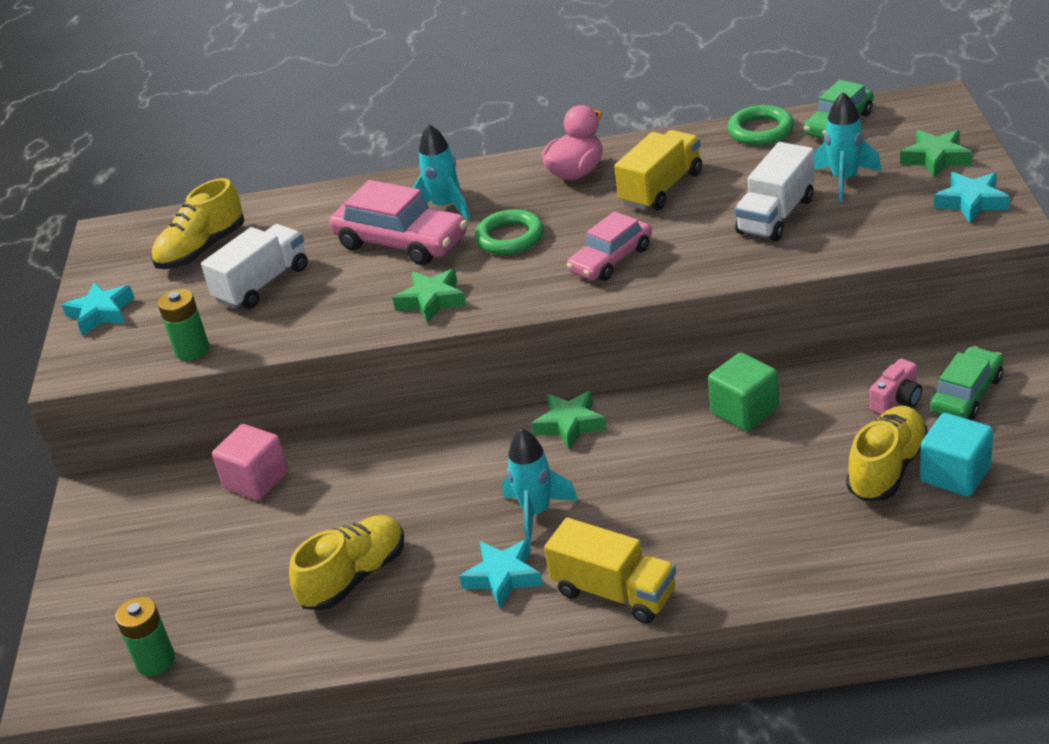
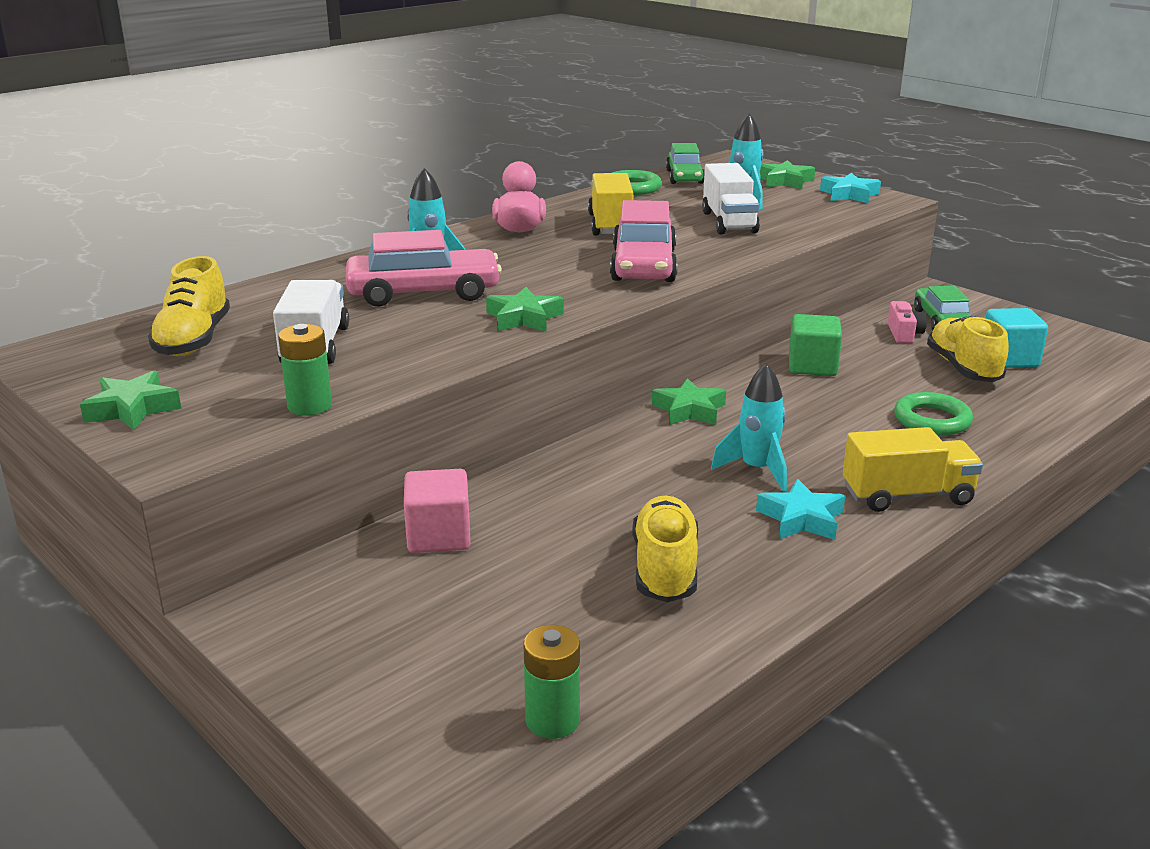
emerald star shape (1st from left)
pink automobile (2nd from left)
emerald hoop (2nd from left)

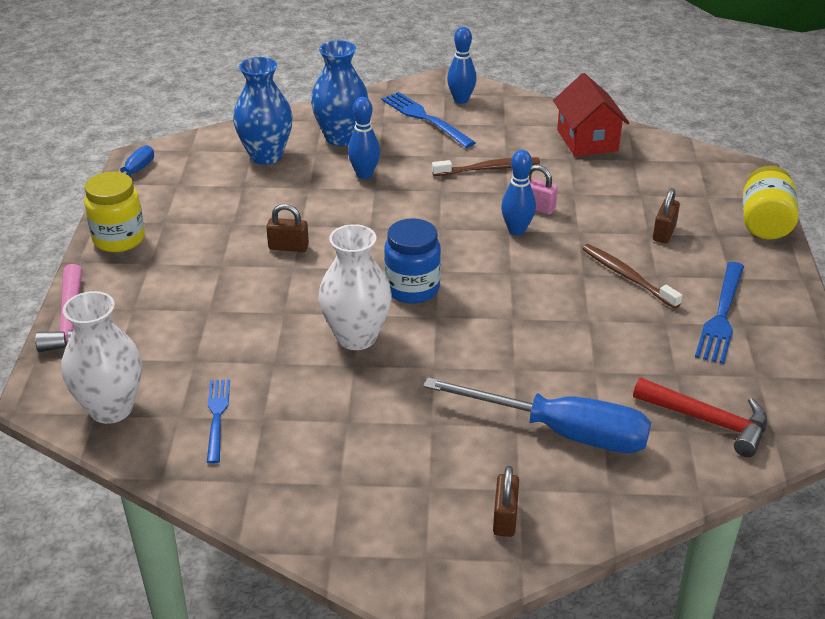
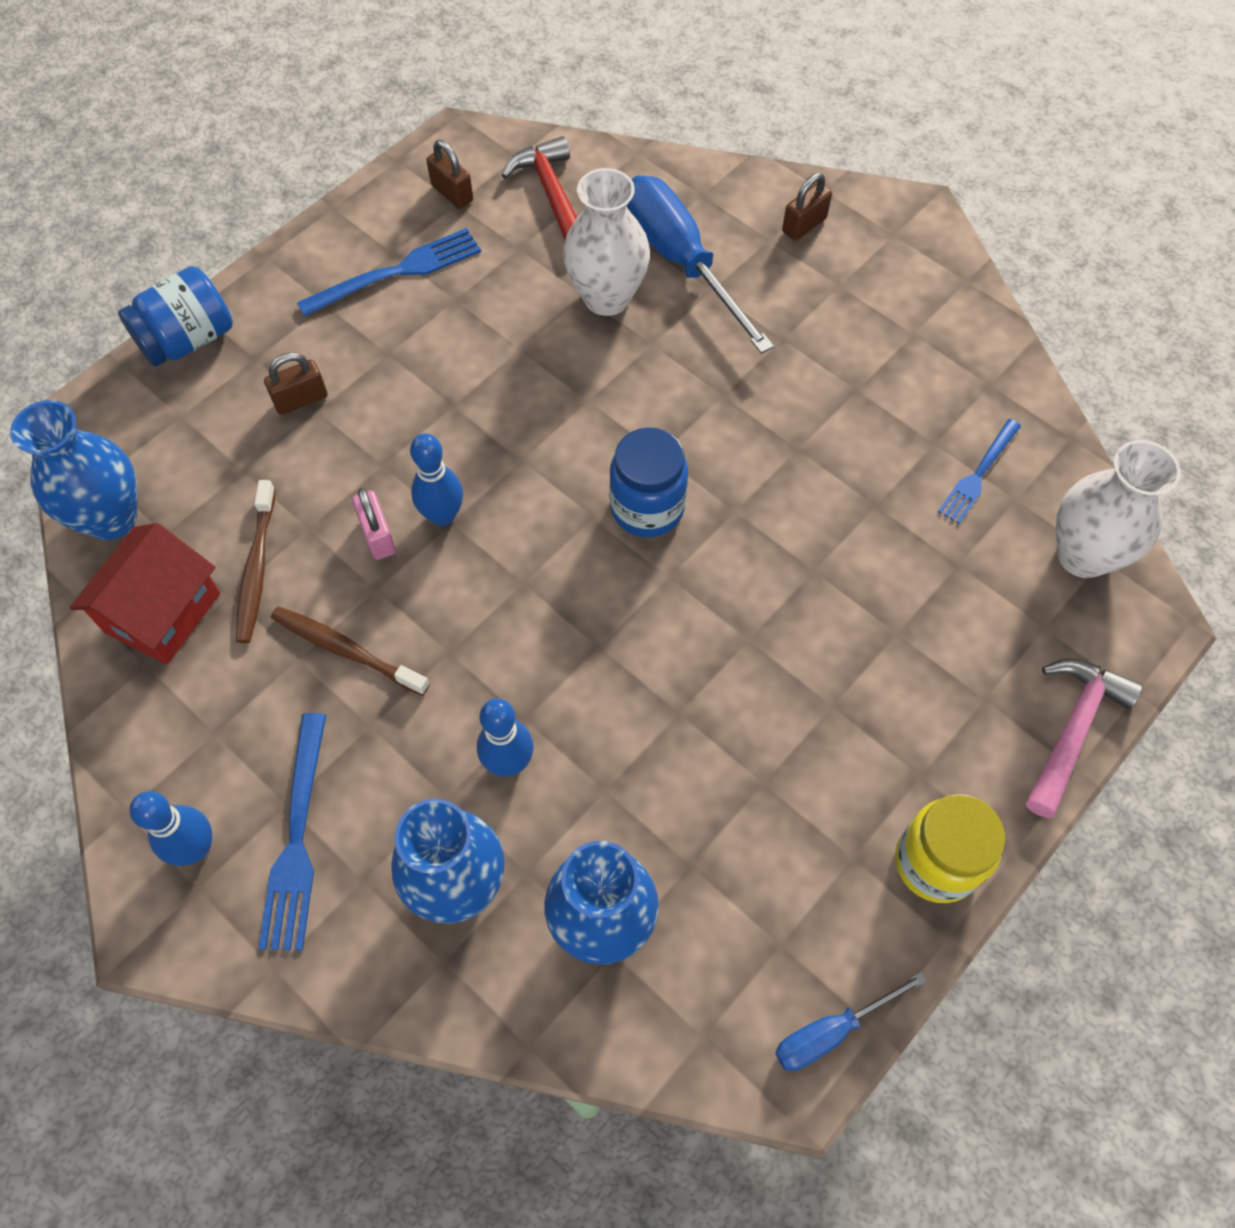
blue vase (1st from left)
blue jam jar (1st from left)
russet toothbrush (1st from left)
russet lock (2nd from left)
snow-white vase (1st from left)

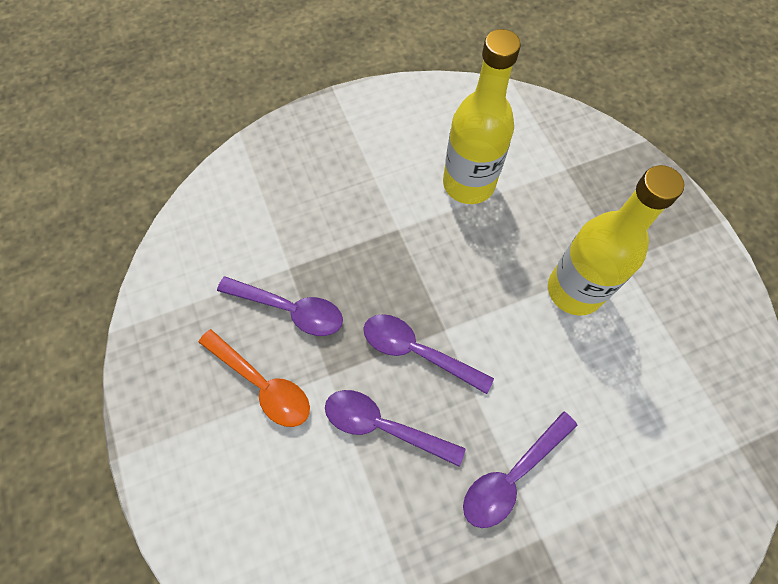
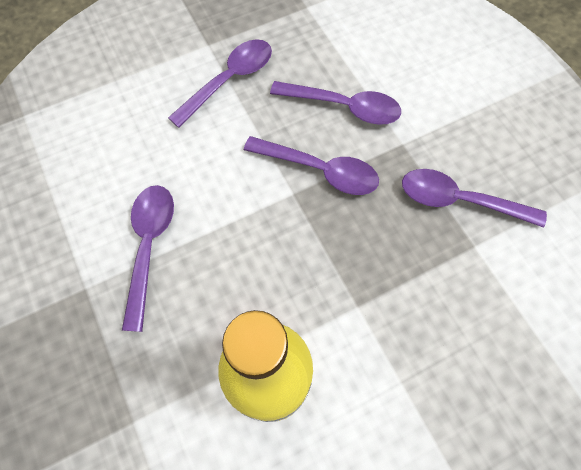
violet teaspoon (1st from left)
bright orange teaspoon

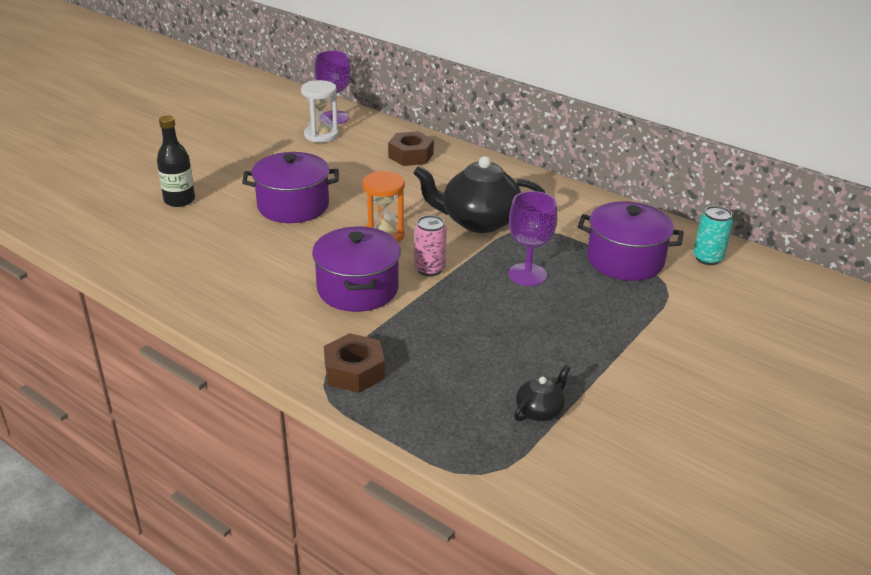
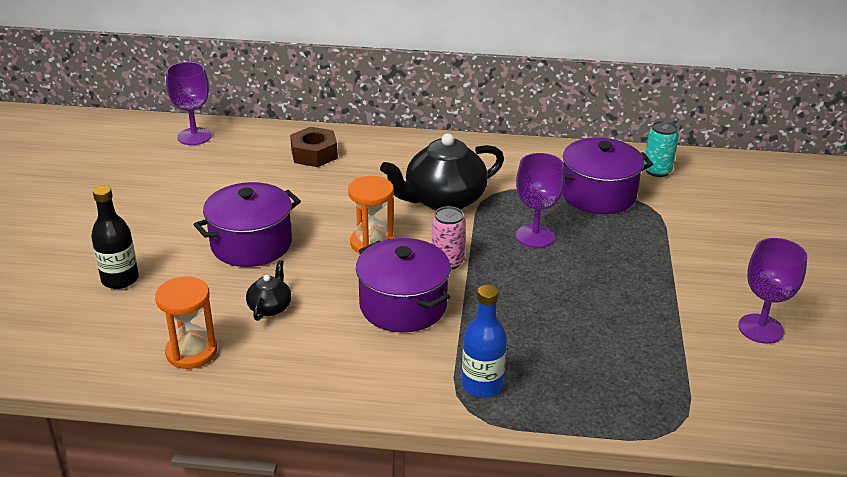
bright orange sandglass (1st from left)
black tea pot (1st from left)
blue bottle
violet wine glass (3rd from left)
snow-white sandglass

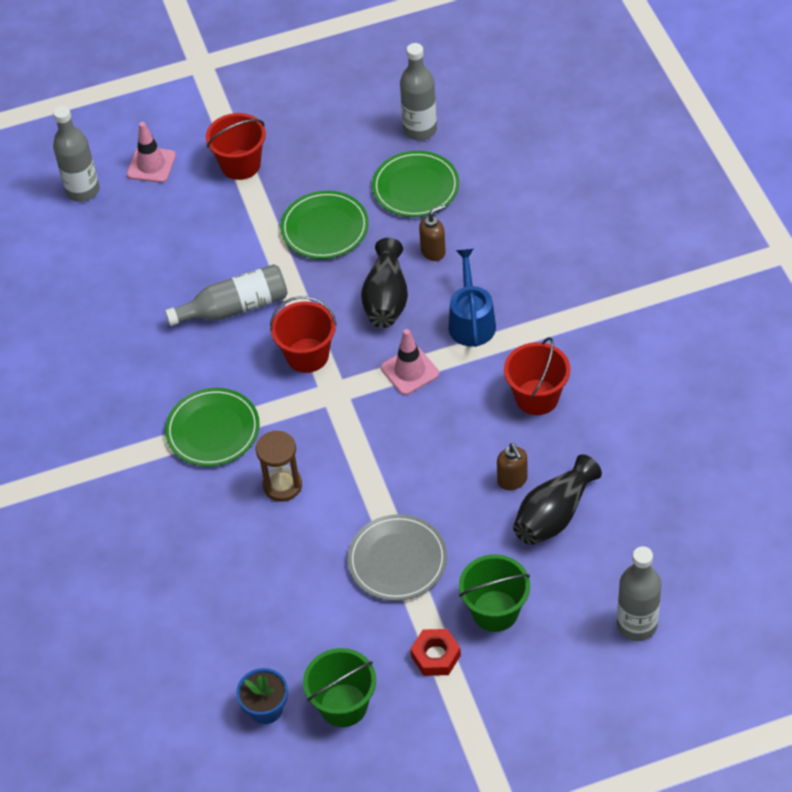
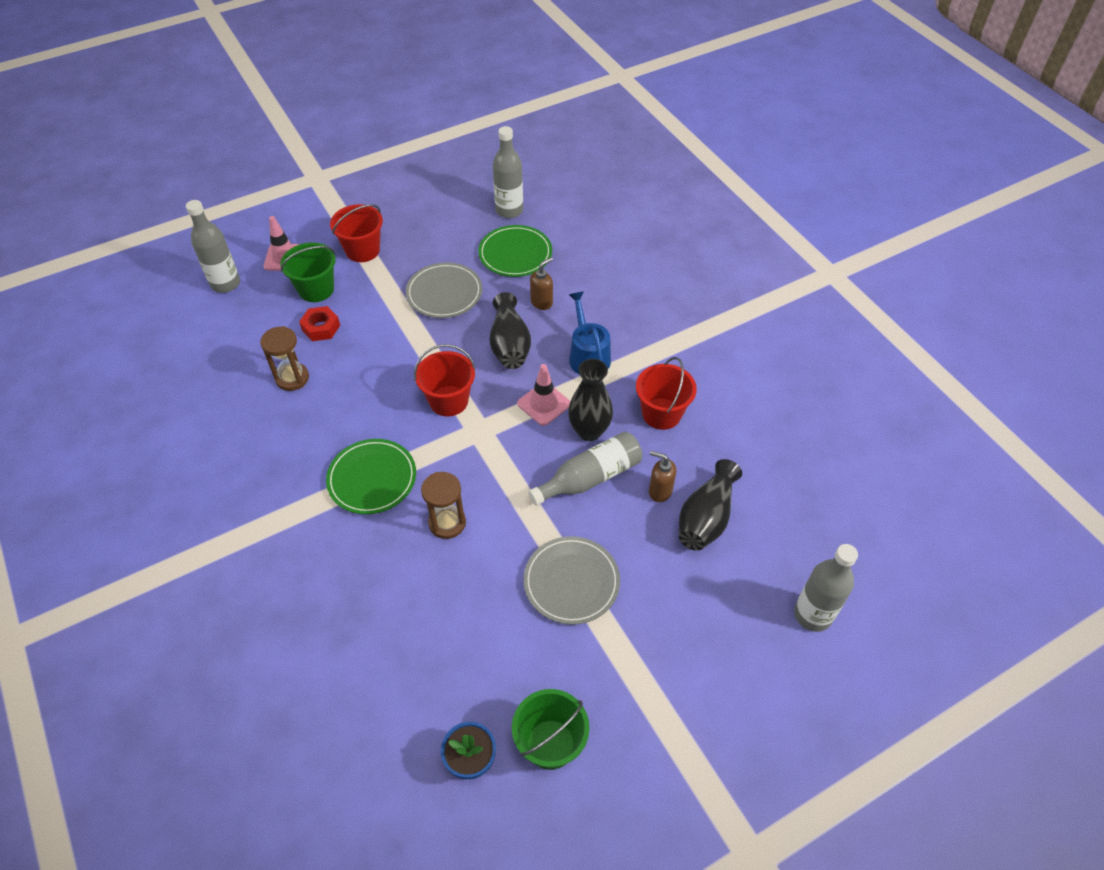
russet sandglass (1st from left)
emerald pail (1st from left)
scarlet hex nut
gray dinner plate (1st from left)
gray bottle (3rd from left)
black vase (2nd from left)
russet soap pump (2nd from left)

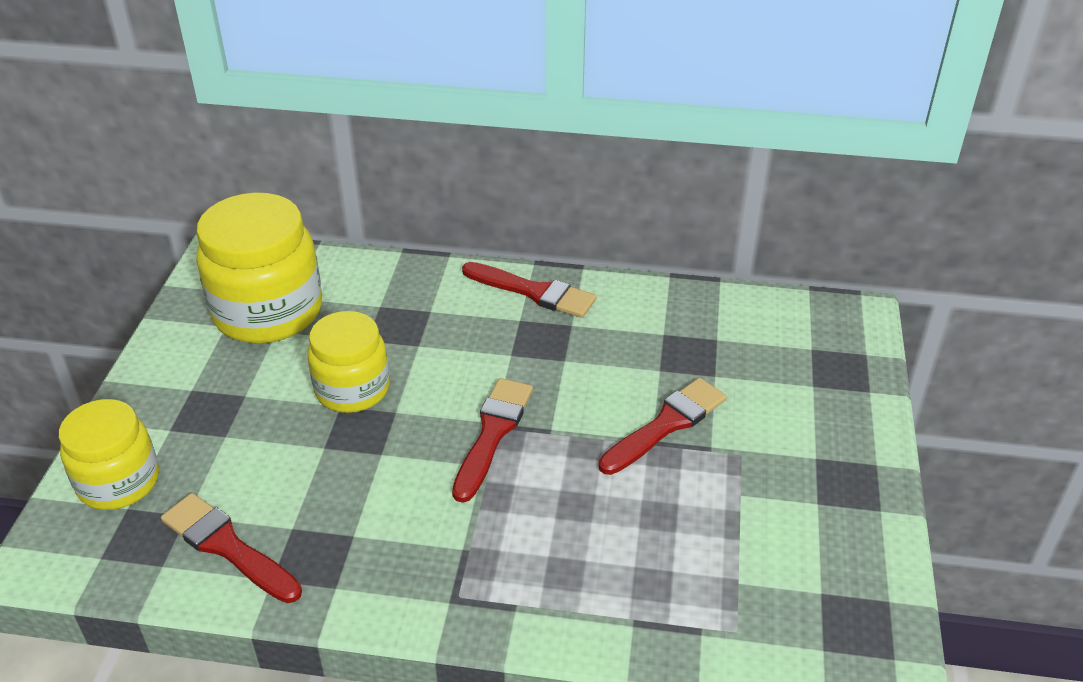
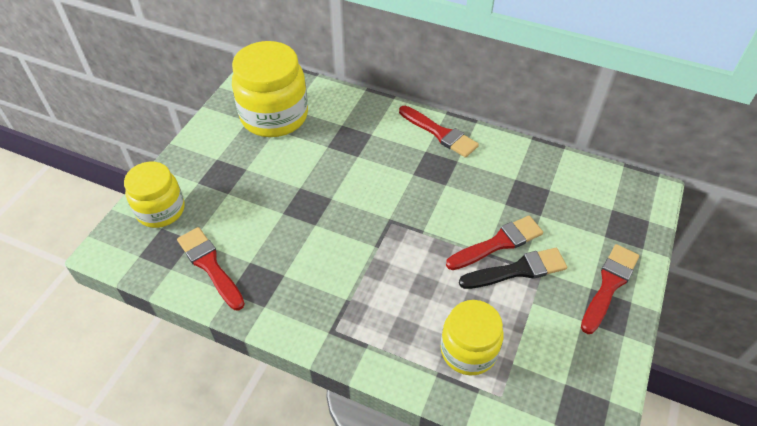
yellow jam jar (3rd from left)
black brush
scarlet brush (4th from left)

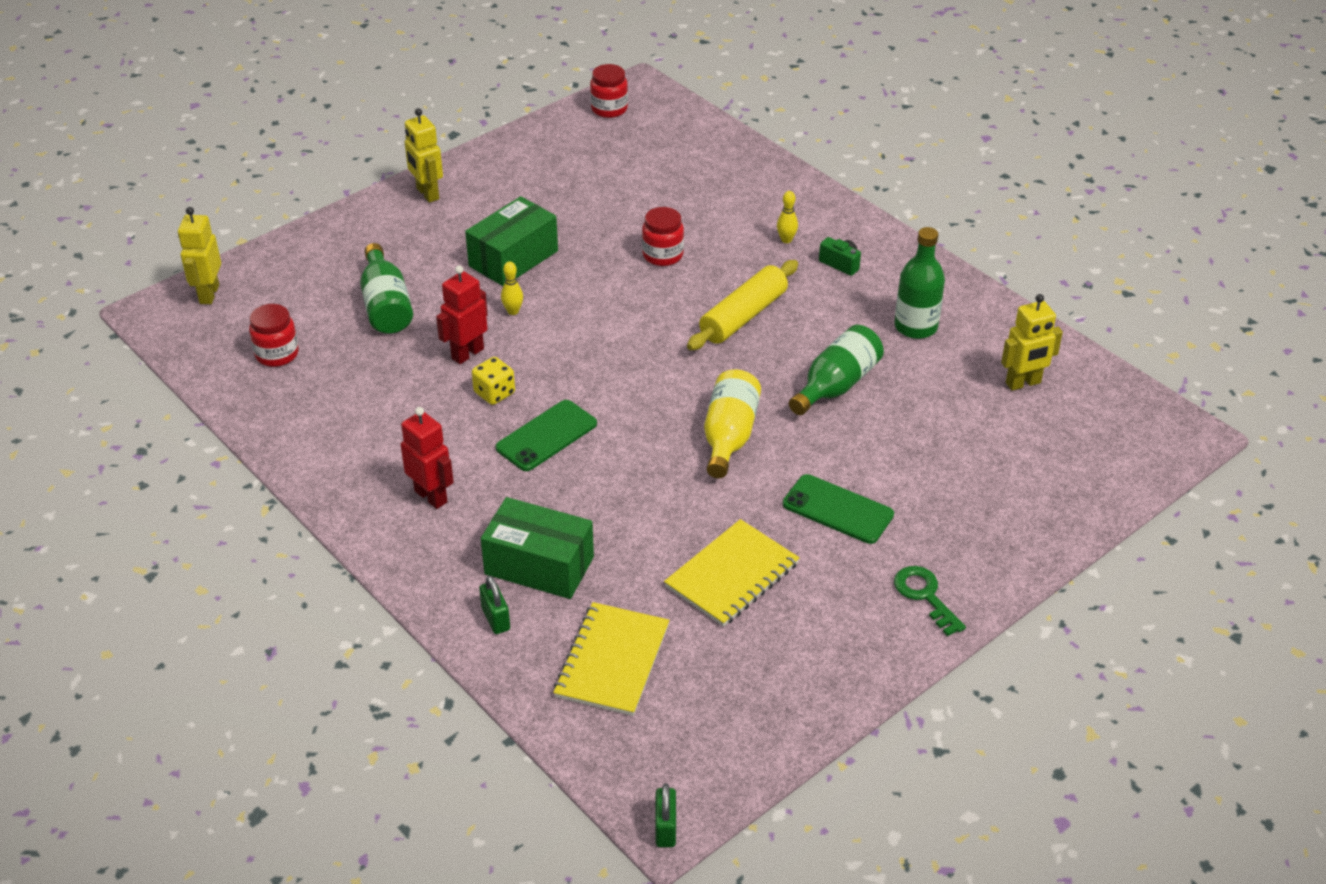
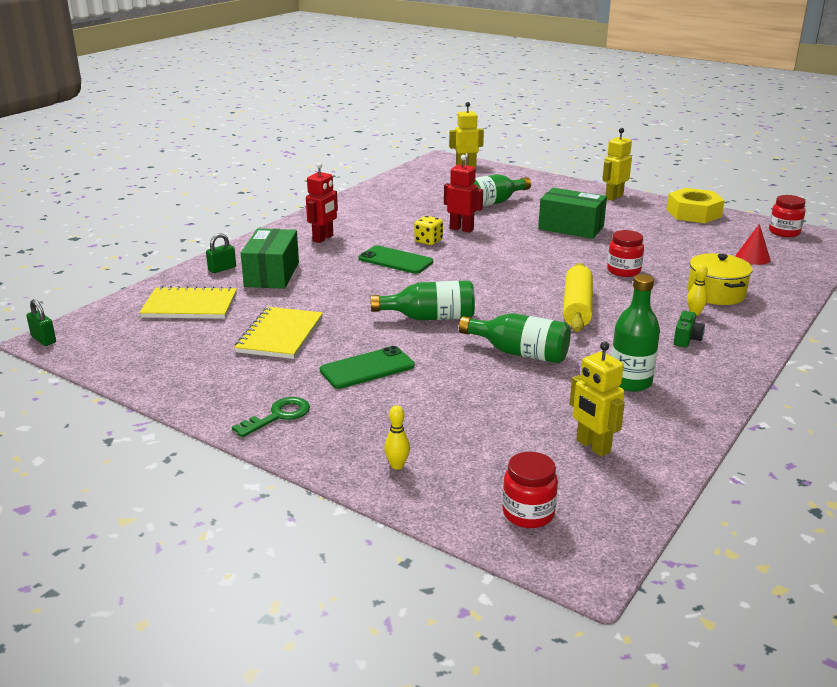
emerald lock (1st from left)
yellow exercise book (2nd from left)
emerald mobile phone (1st from left)
emerald bottle (1st from left)
yellow bowling pin (1st from left)
scarlet jam jar (1st from left)
yellow rolling pin
yellow hex nut
yellow stockpot
scarlet cone shape

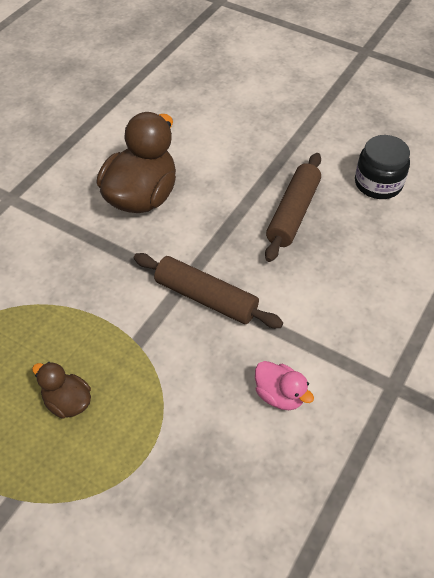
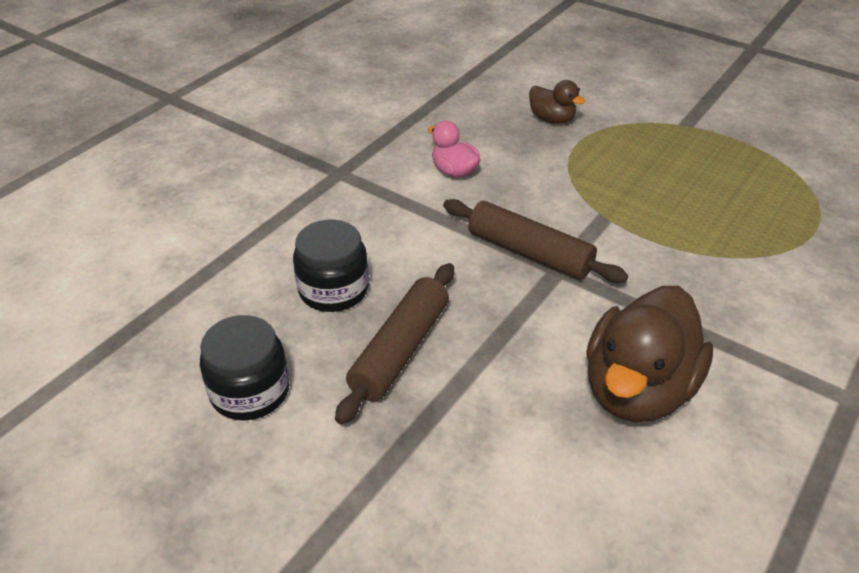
black jam jar (2nd from left)
russet toy duck (1st from left)

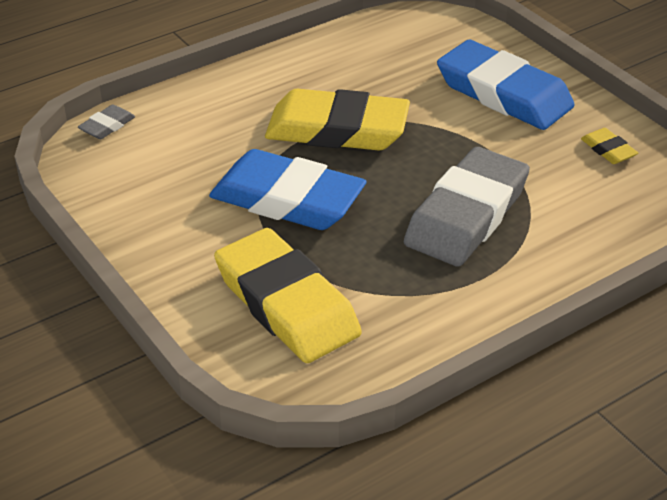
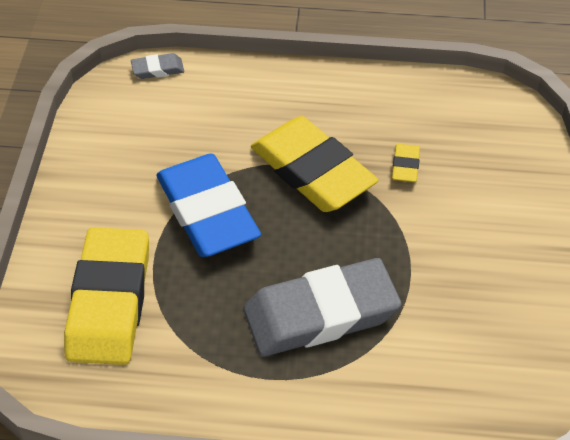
yellow gum eraser (3rd from left)
blue gum eraser (2nd from left in the first image)

